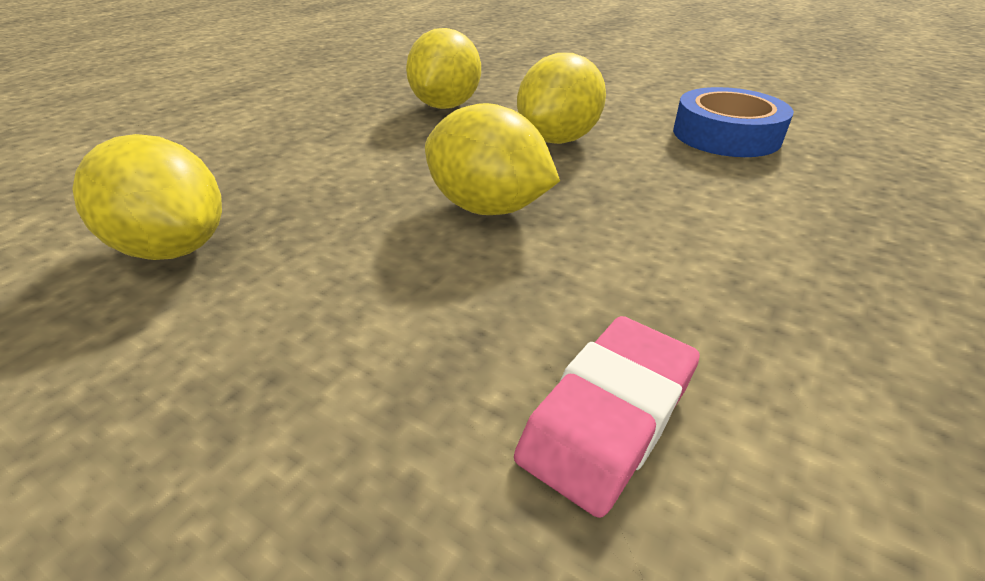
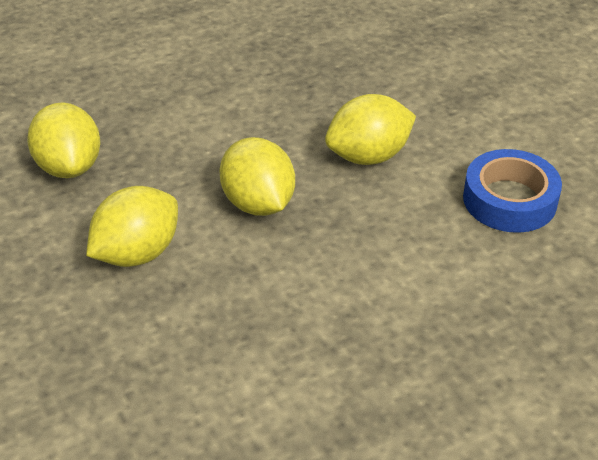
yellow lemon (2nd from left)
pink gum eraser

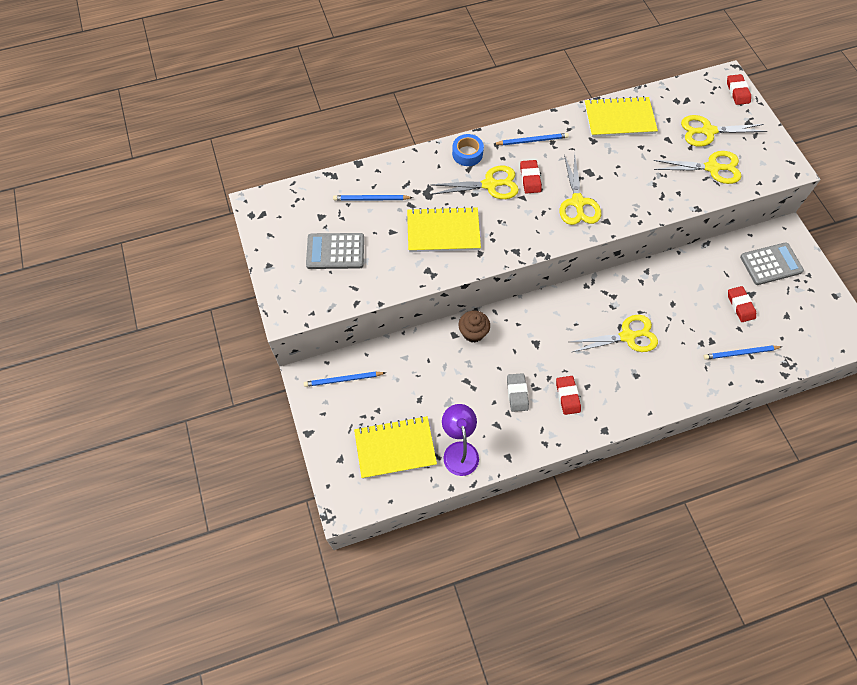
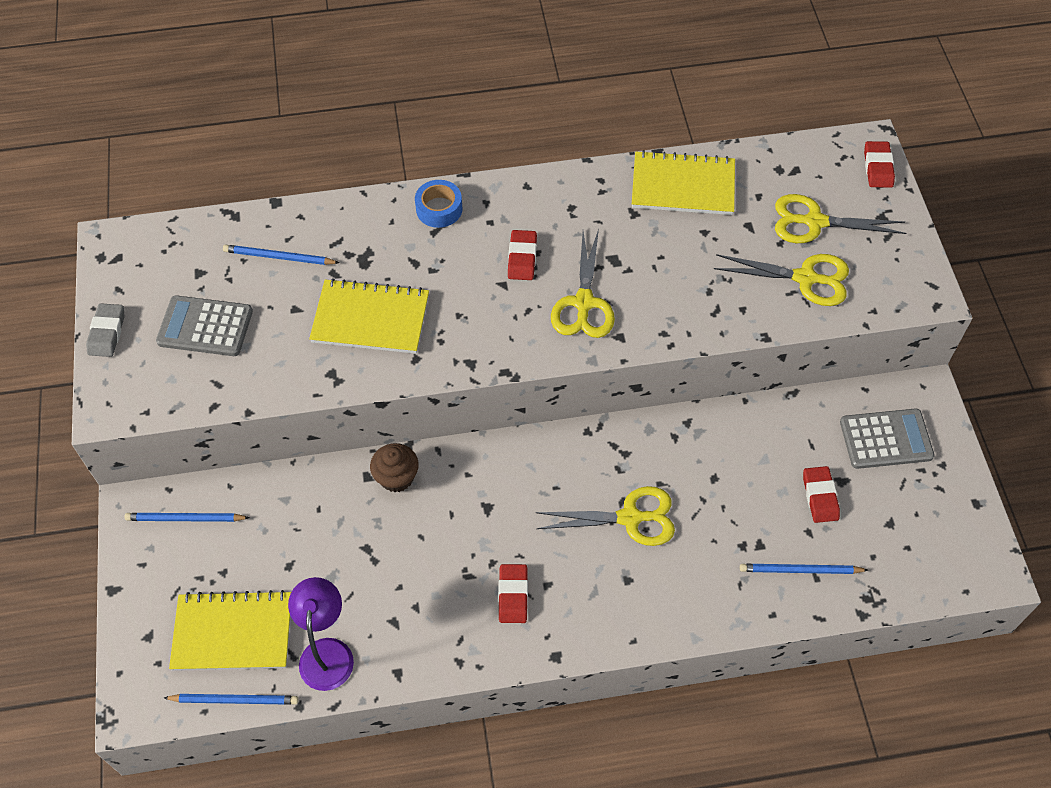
gray gum eraser
blue pencil (2nd from left)
yellow scissors (1st from left in the first image)

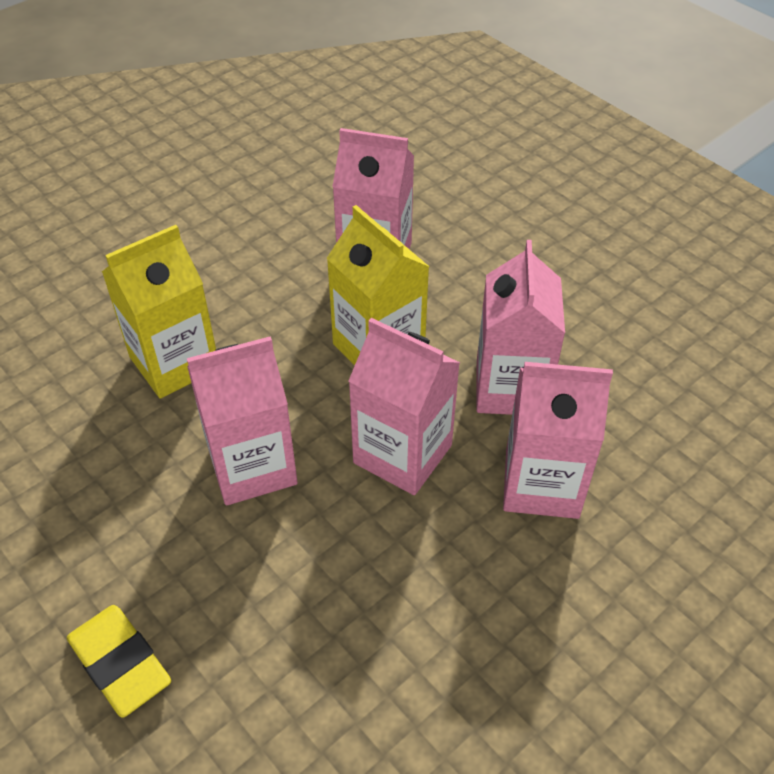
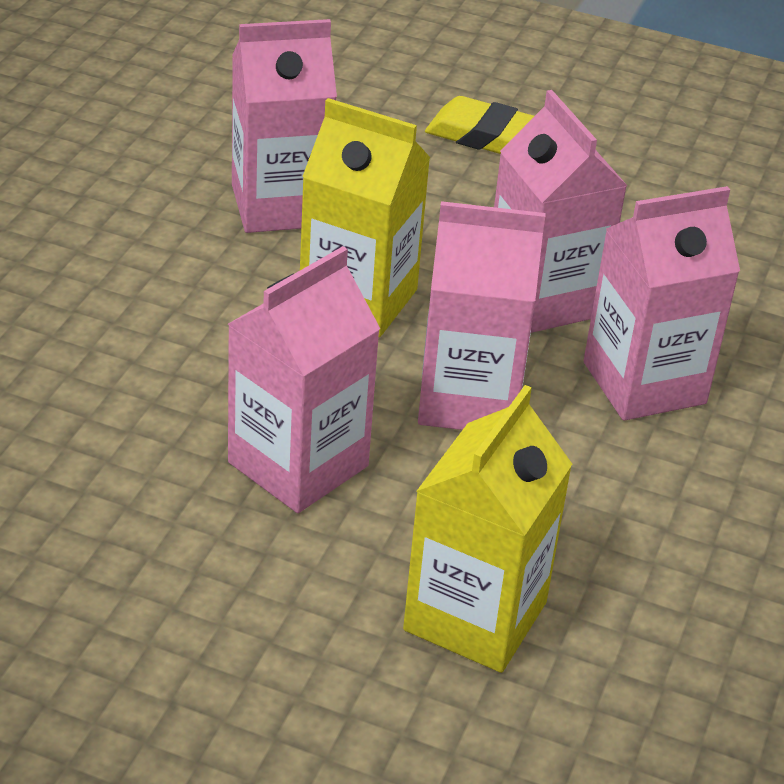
yellow milk carton (2nd from left)
yellow gum eraser

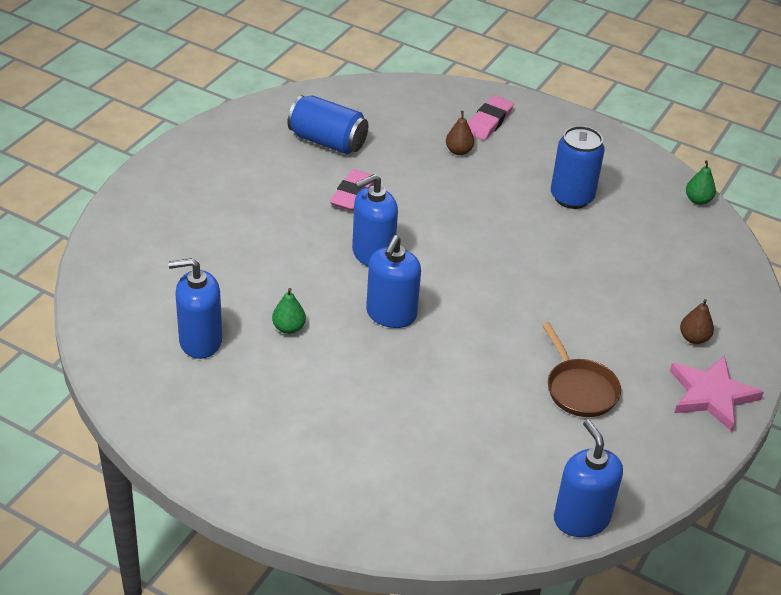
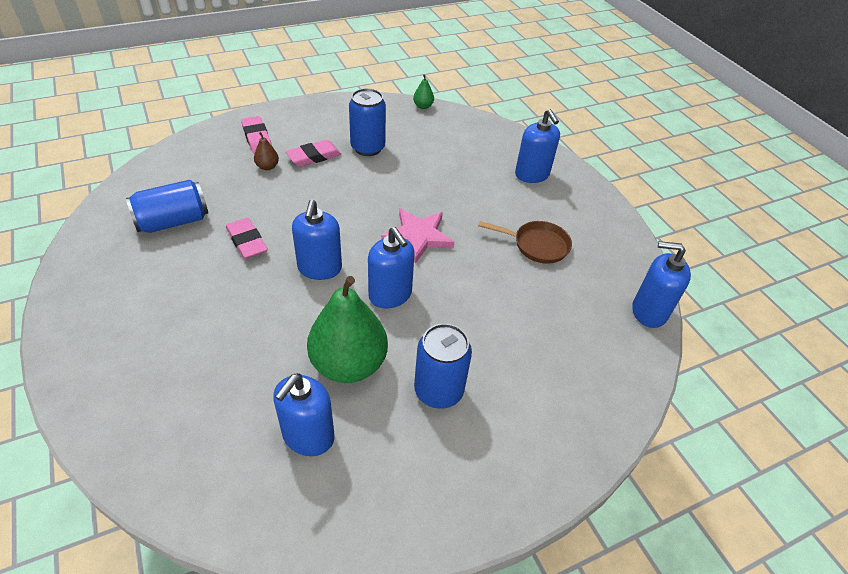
pink gum eraser (3rd from left)
emerald pear fruit (1st from left)
pink star shape
blue tin (3rd from left)
blue soap pump (4th from left)

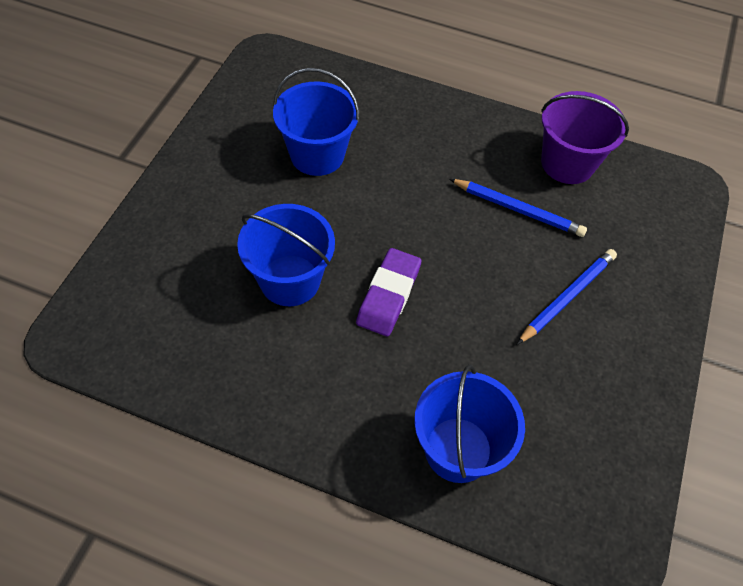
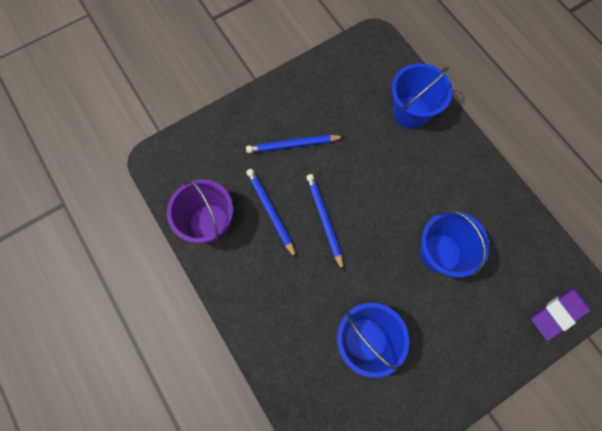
blue pencil (3rd from left)
violet gum eraser

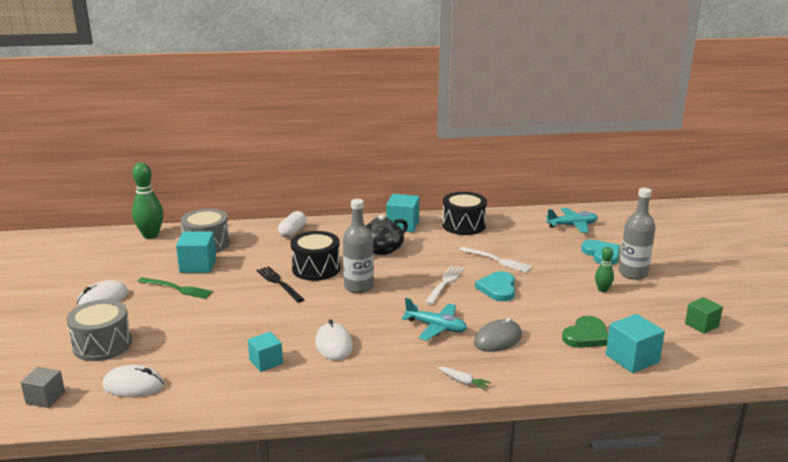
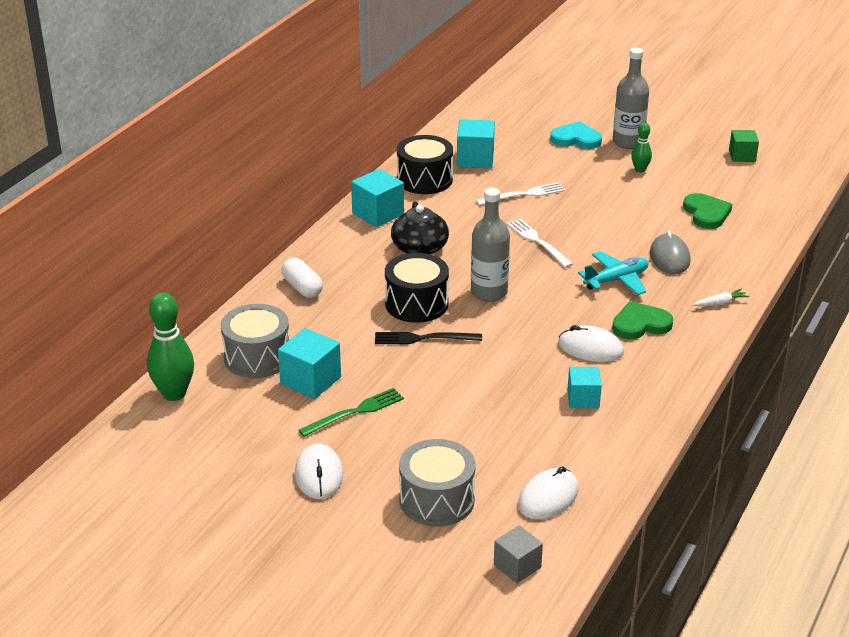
teal solid cube (3rd from left)
emerald heart shape (1st from left)
teal heart shape (1st from left in the first image)
teal toy plane (2nd from left in the first image)

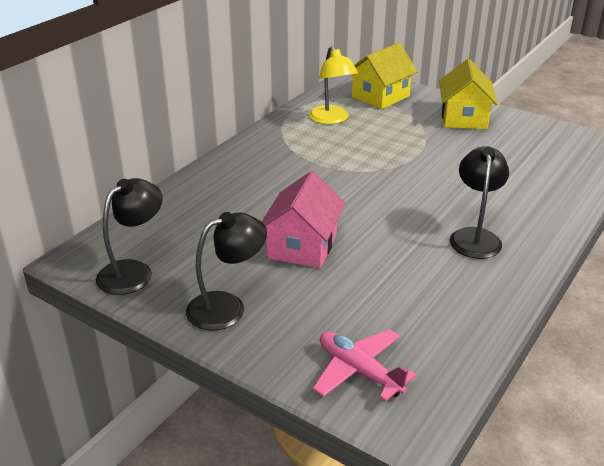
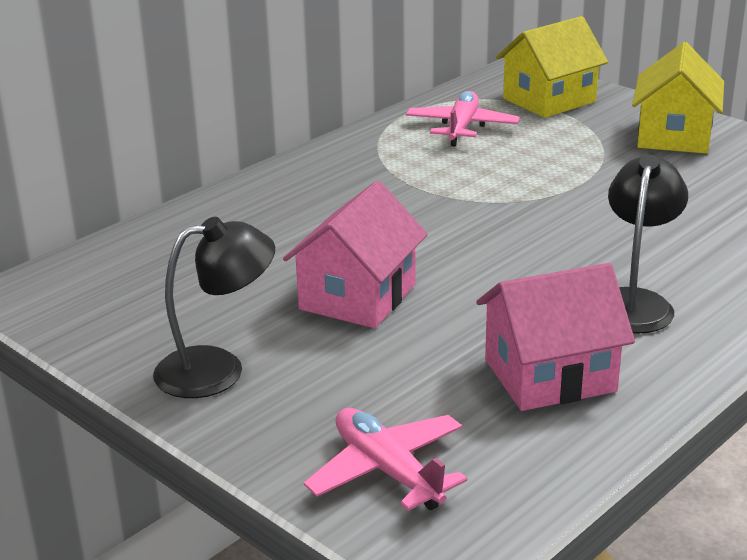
pink toy plane (2nd from left)
pink toy house (2nd from left)
black reading lamp (1st from left in the first image)

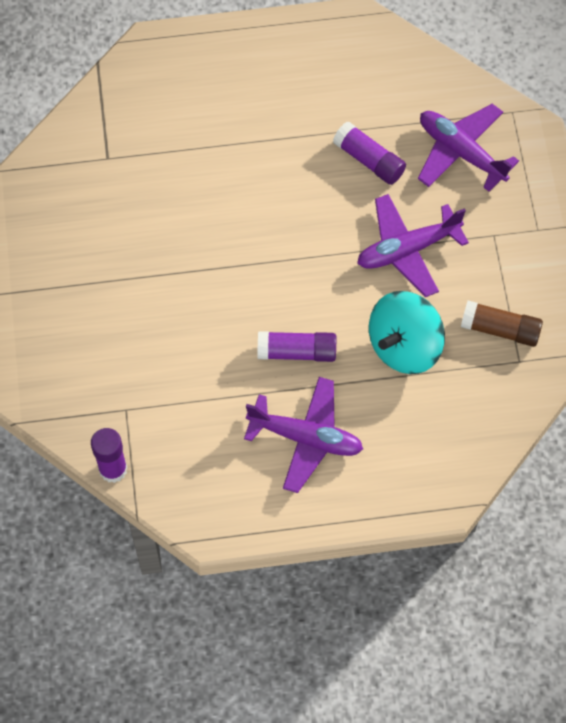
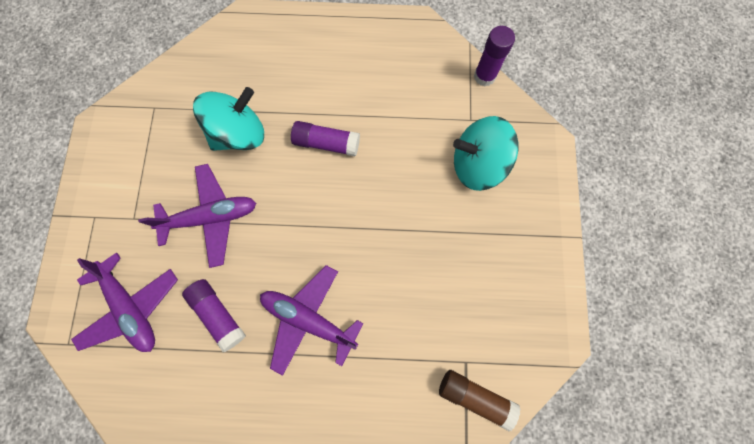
violet toy plane (3rd from left)
russet glue stick
teal toy top (2nd from left)

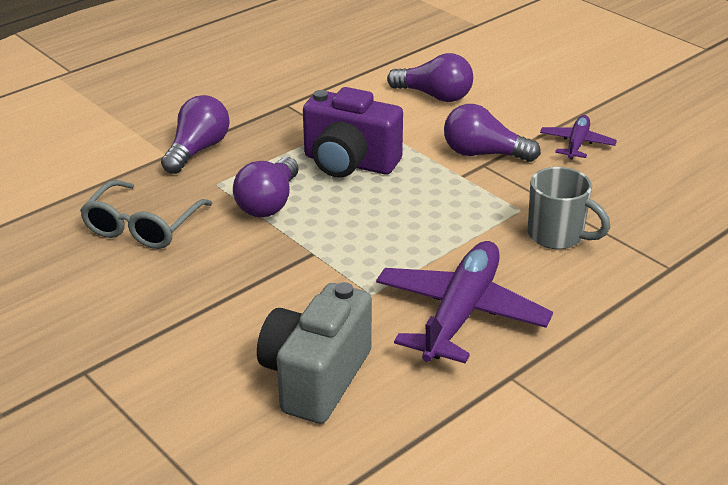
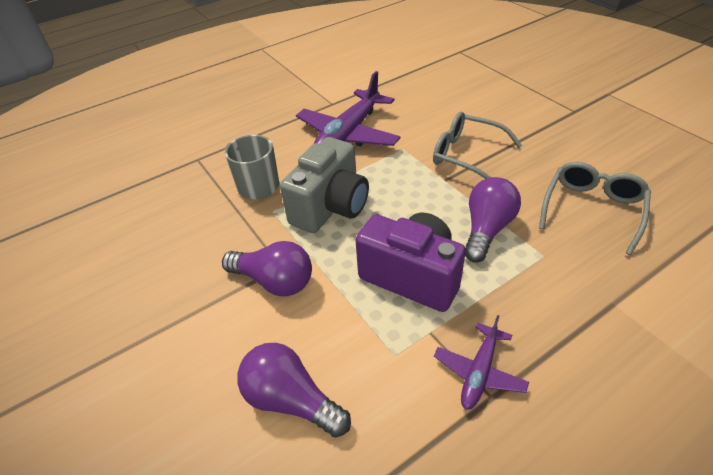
gray camera
gray glasses (1st from left)
violet toy plane (2nd from left)
violet lightbulb (1st from left in the first image)

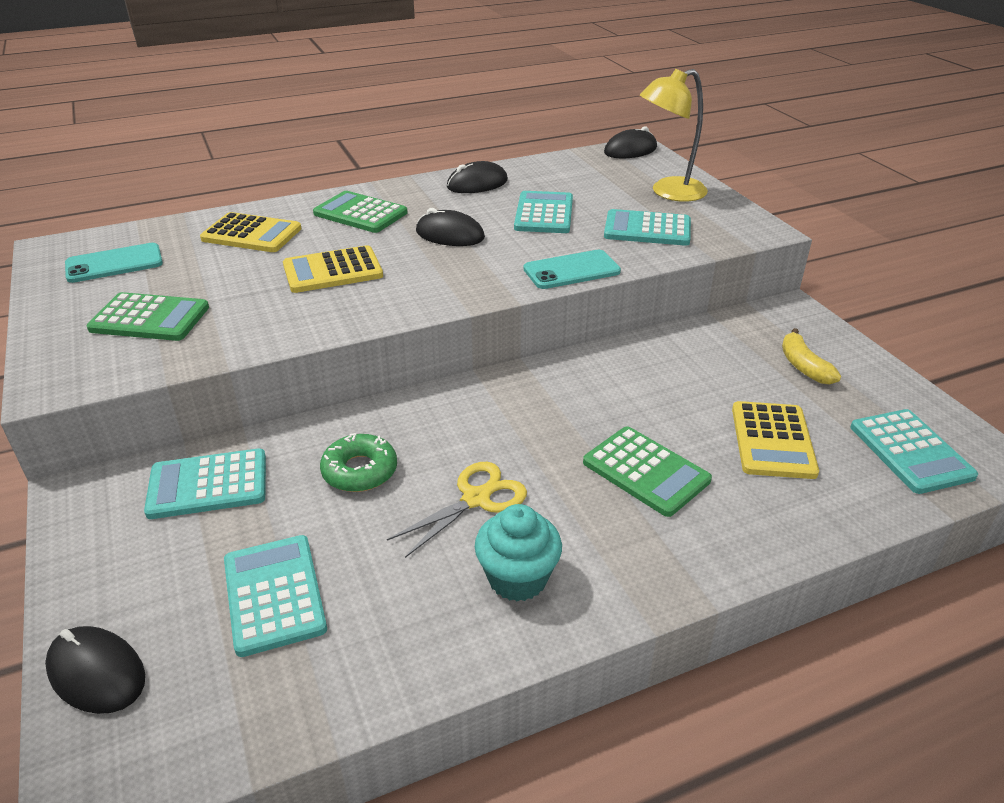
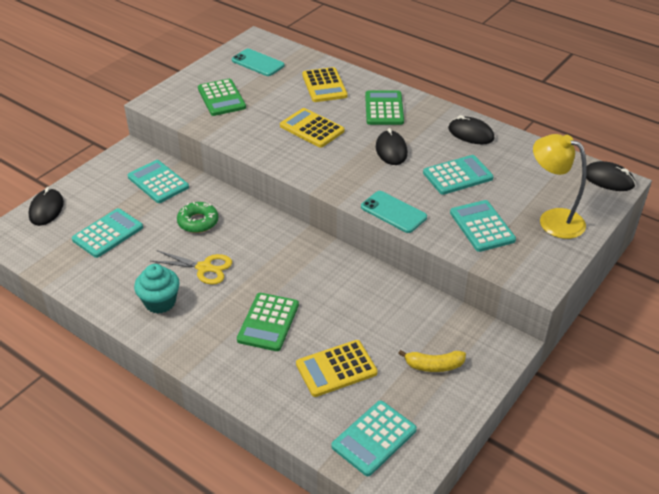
yellow banana fruit

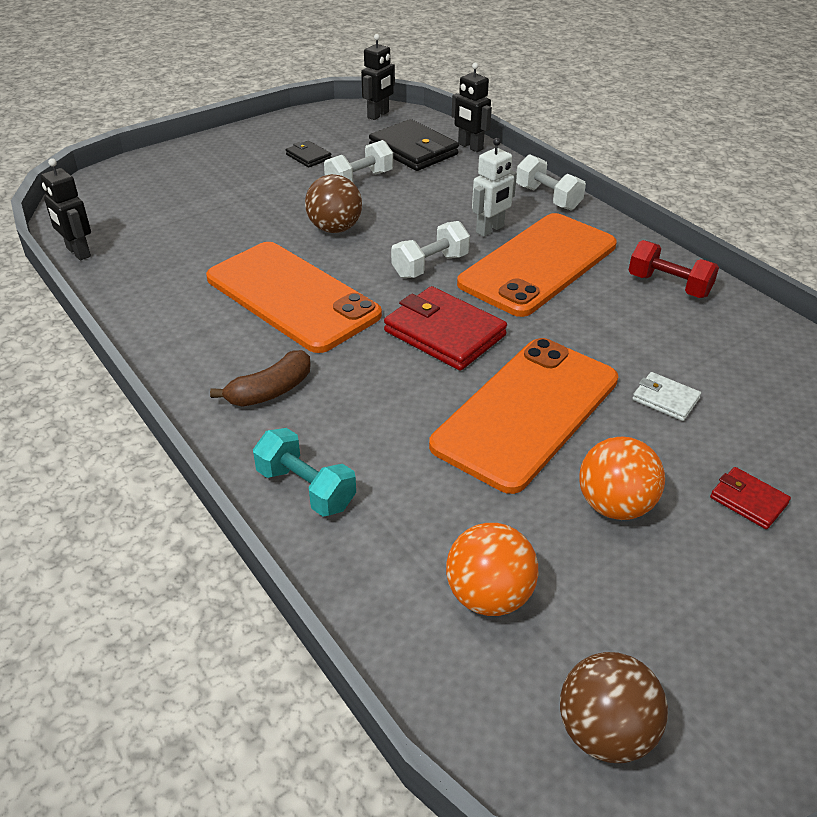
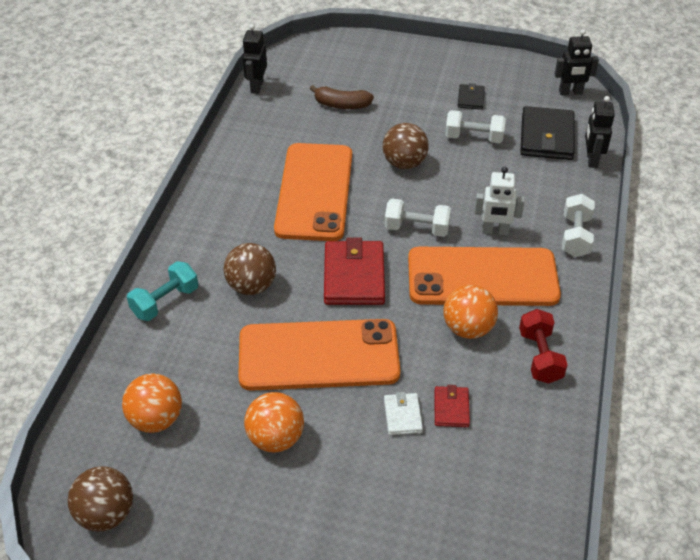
teal dumbbell
russet play ball (2nd from left)
russet banana fruit
scarlet wallet (2nd from left)
bright orange play ball (3rd from left)

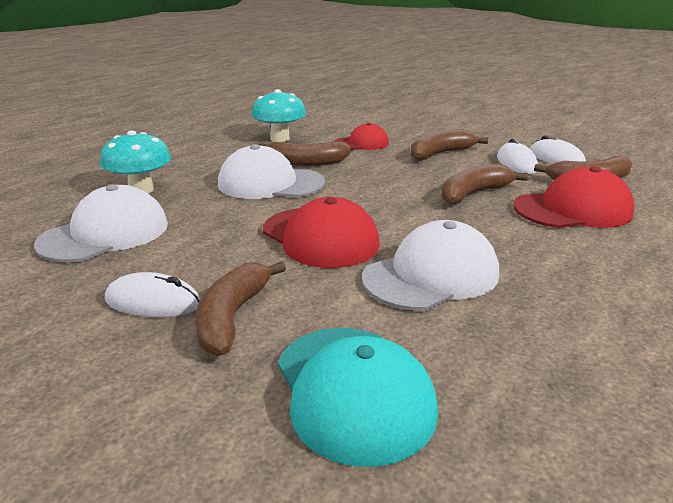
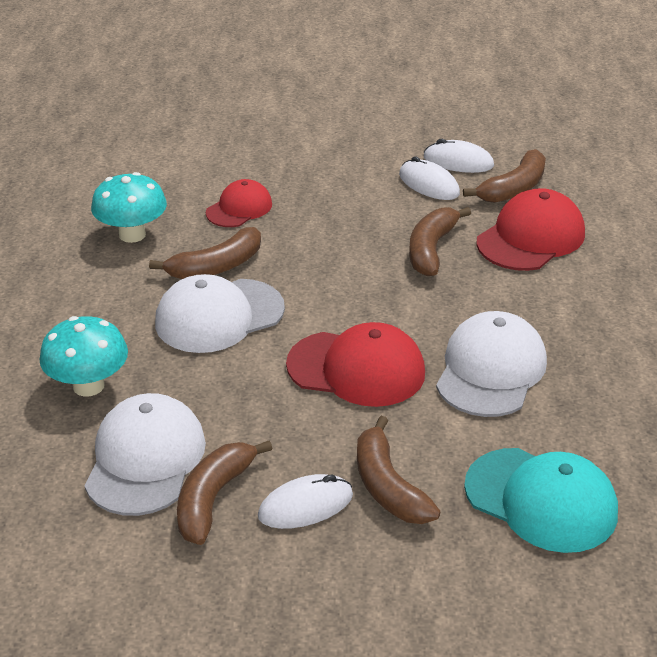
russet banana fruit (2nd from left)

